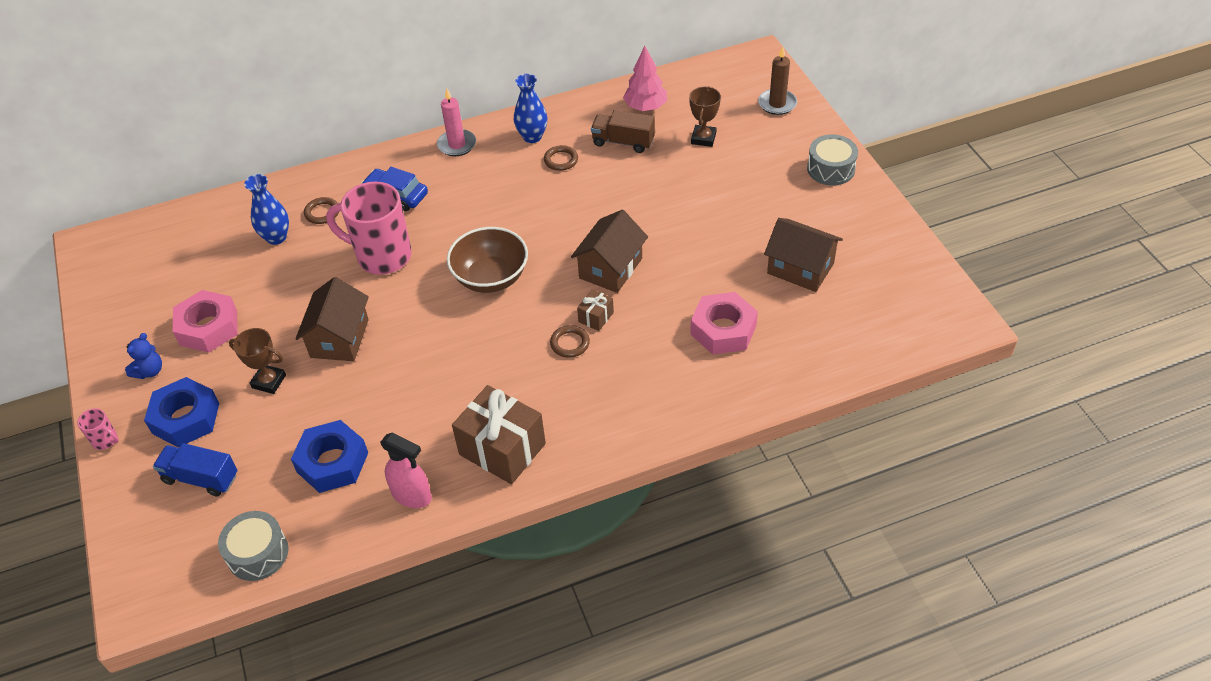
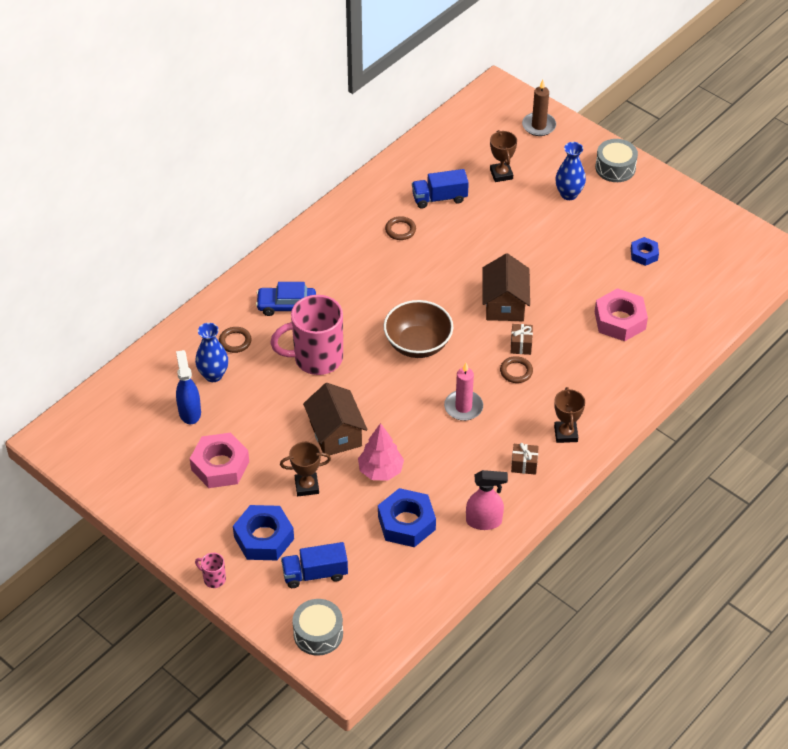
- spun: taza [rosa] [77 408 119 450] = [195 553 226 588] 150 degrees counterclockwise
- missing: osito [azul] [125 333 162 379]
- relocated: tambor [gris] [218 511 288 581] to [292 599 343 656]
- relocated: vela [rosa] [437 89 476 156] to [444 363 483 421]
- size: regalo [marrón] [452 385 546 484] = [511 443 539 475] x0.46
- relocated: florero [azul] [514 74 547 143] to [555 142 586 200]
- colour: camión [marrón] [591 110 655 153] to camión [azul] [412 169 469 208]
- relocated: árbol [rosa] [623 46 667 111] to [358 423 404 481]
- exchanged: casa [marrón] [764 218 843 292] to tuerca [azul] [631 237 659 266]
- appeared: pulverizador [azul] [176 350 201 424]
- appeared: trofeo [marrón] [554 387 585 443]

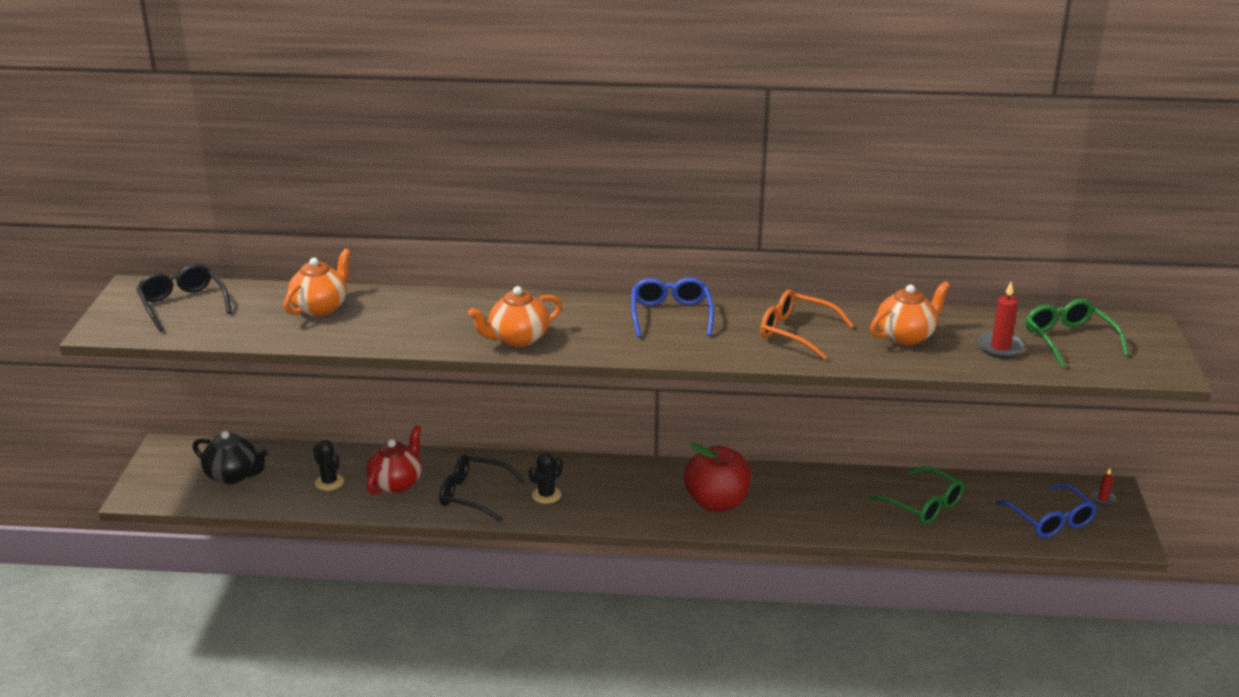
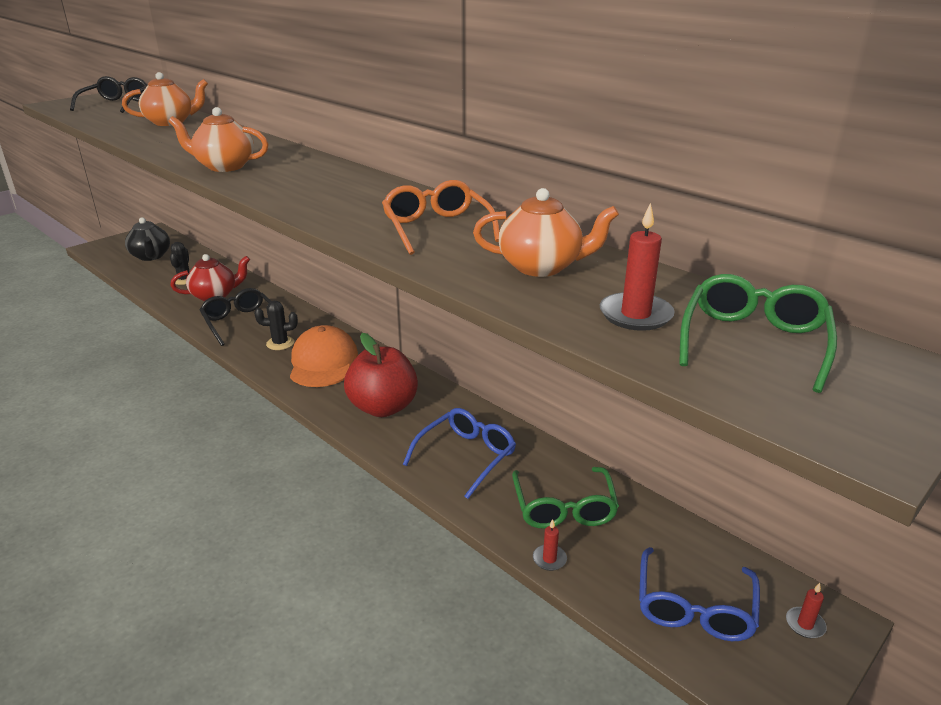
- relocated: gafas [azul] [631 277 714 338] to [403 408 516 499]
- appeared: gorra [naranja] [290 325 358 387]
- appeared: vela [rojo] [533 519 567 571]

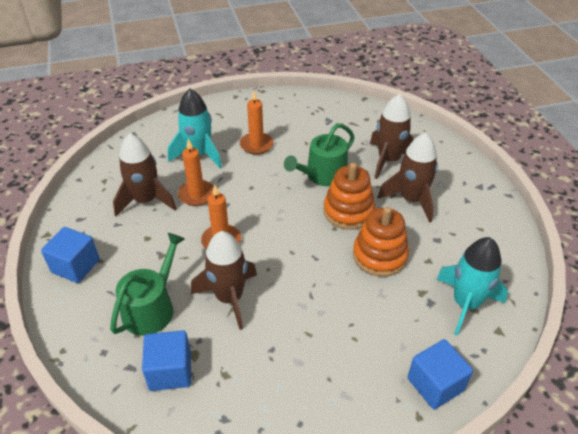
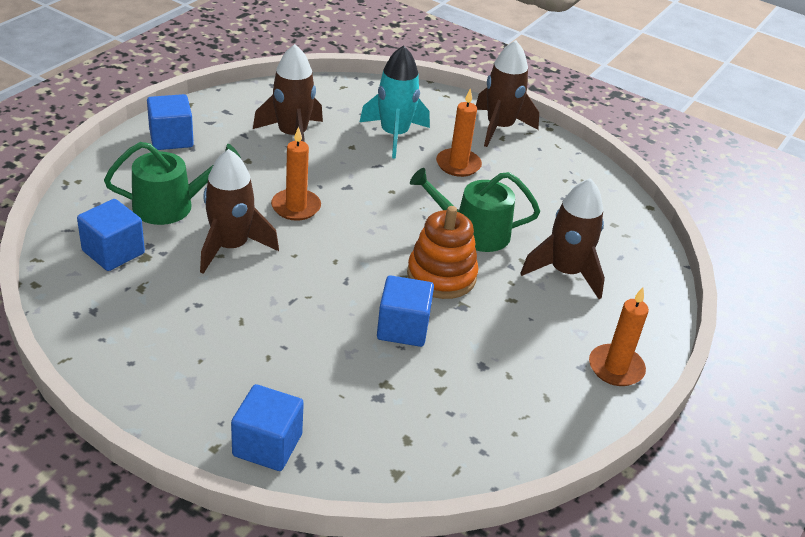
- relocated: vela [naranja] [178 139 214 206] to [589 287 649 386]
- exchanged: juguete apilable [naranja] [353 207 409 277] to cubo [azul] [377 275 434 347]
- relocated: cohete [marrón] [378 133 438 223] to [476 40 539 147]
- missing: cohete [turquesa] [437 237 508 336]

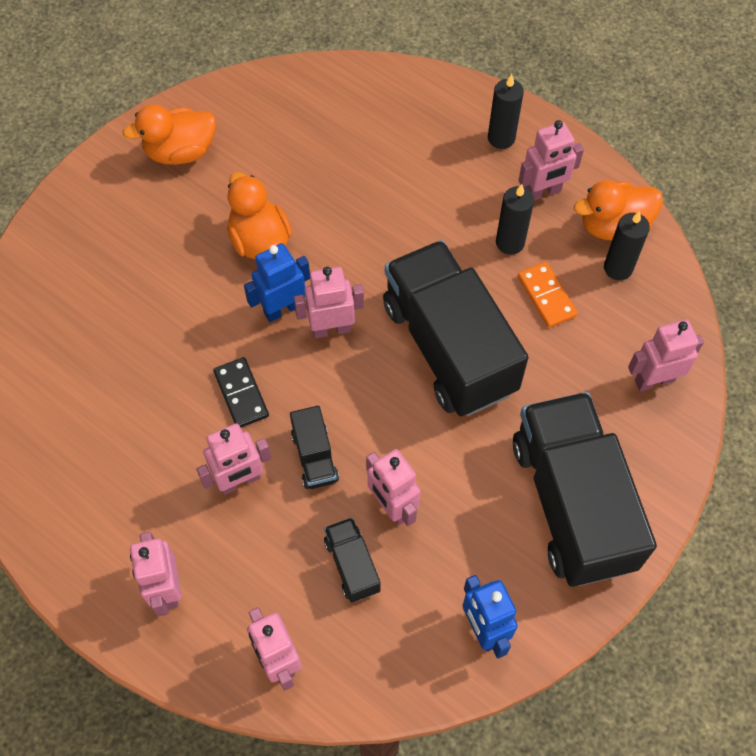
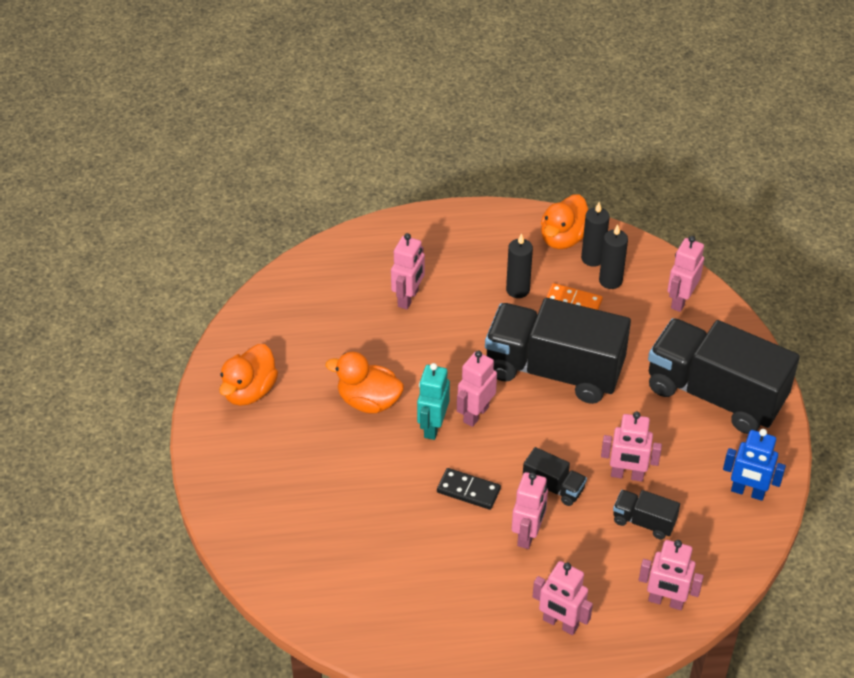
- colour: robot [azul] [244 243 310 322] to robot [turquesa] [417 363 450 440]
- relocated: vela [negro] [488 74 524 149] to [599 224 628 289]
- relocated: robot [rosa] [518 120 584 201] to [391 233 425 310]

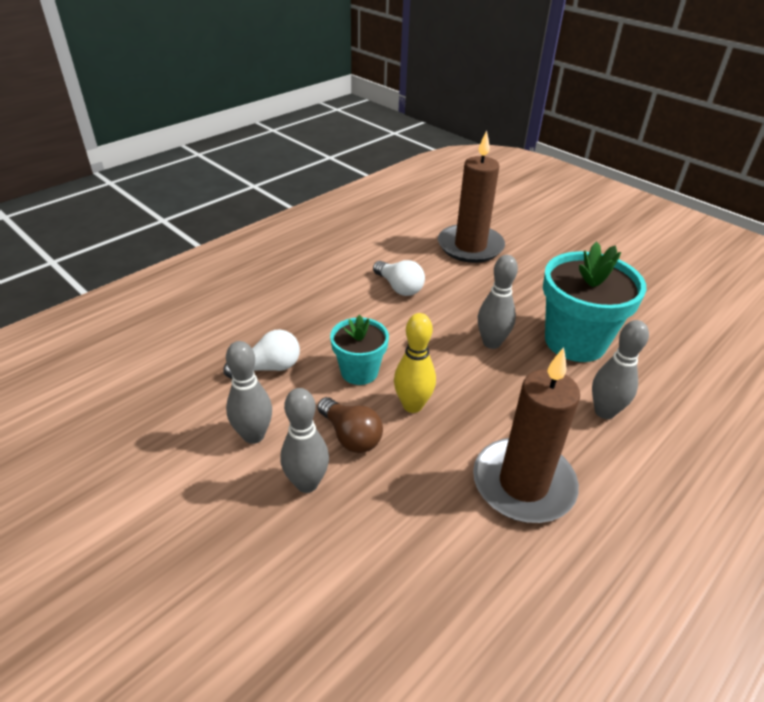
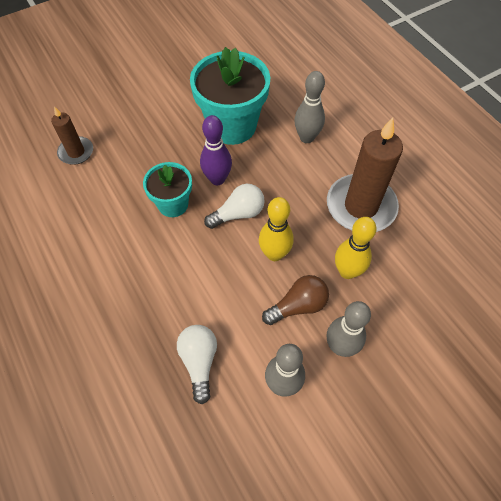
- relocated: maceta [turquesa] [330 315 389 385] to [143 162 192 217]
- relocated: bombilla [blanco] [373 260 425 296] to [204 184 265 229]
- size: vela [marrón] [438 131 505 263] = [51 106 93 165] x0.54
- colour: bolo [gris] [478 255 518 349] to bolo [morado] [200 115 232 185]
- appeared: bolo [amarillo] [335 217 377 279]

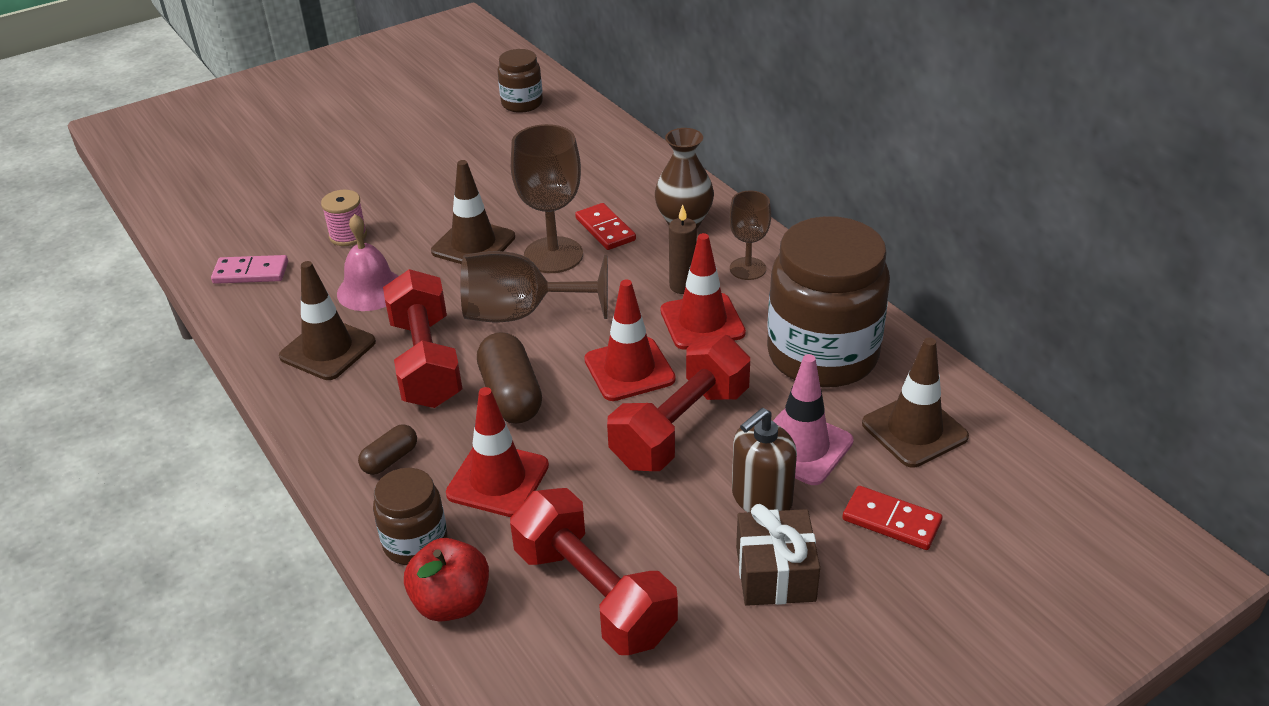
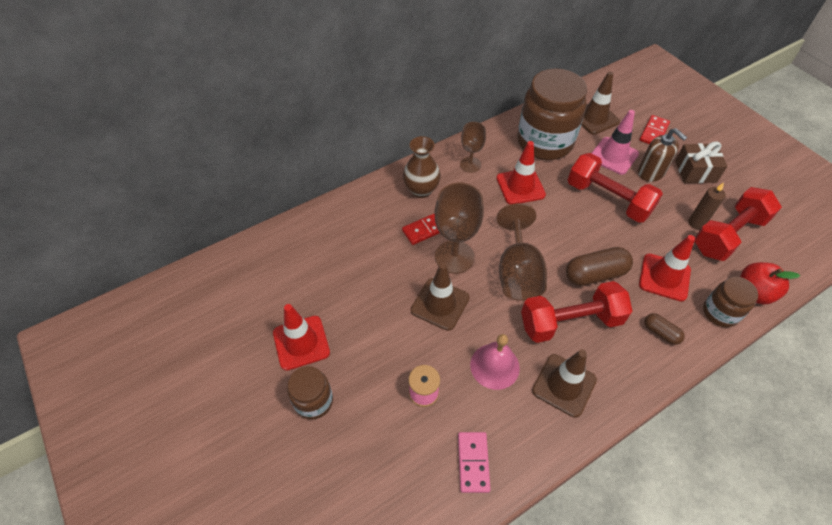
- relocated: tarro [marrón] [498 49 543 113] to [287 366 333 420]
- relocated: cono de tráfico [rojo] [584 280 676 401] to [273 304 330 371]
- relocated: vela [marrón] [669 205 697 294] to [689 182 726 229]

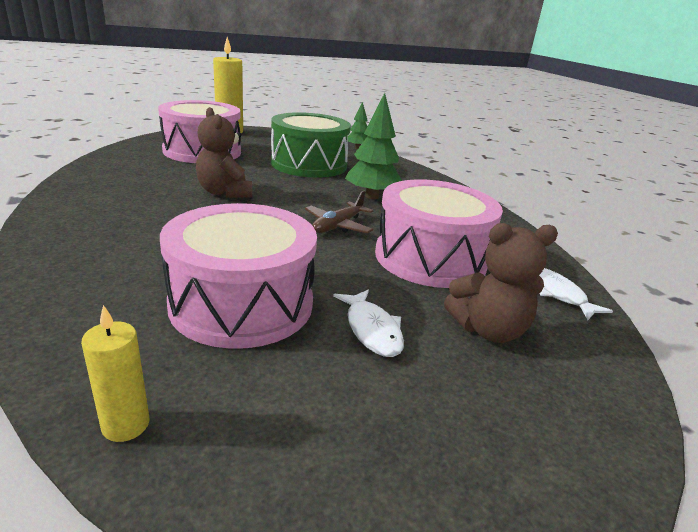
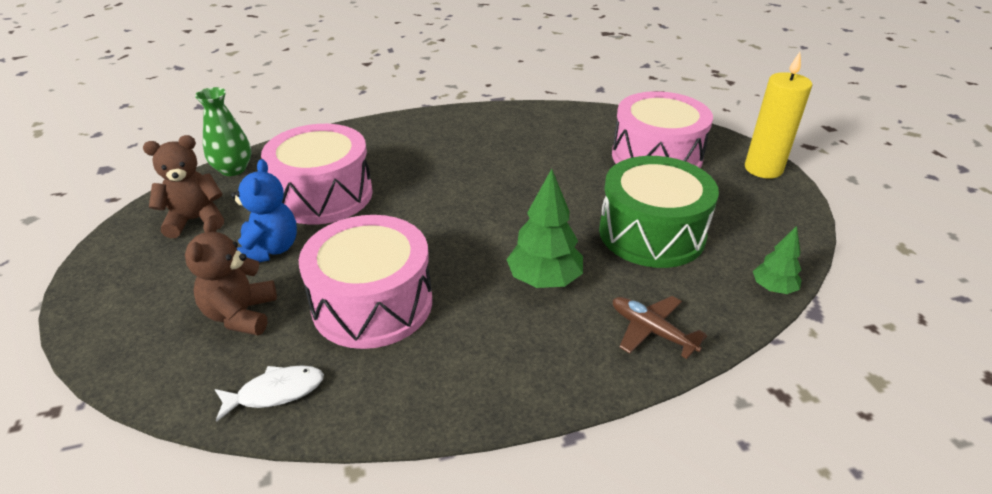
- exchanged: vela [amarillo] [81 305 150 442] to florero [verde] [195 87 251 176]
- relocated: osito [marrón] [196 107 252 198] to [143 135 224 238]
- relocated: avión [marrón] [305 191 374 233] to [613 296 707 359]
- exchanged: pez [blanco] [333 290 404 357] to osito [azul] [231 159 297 262]

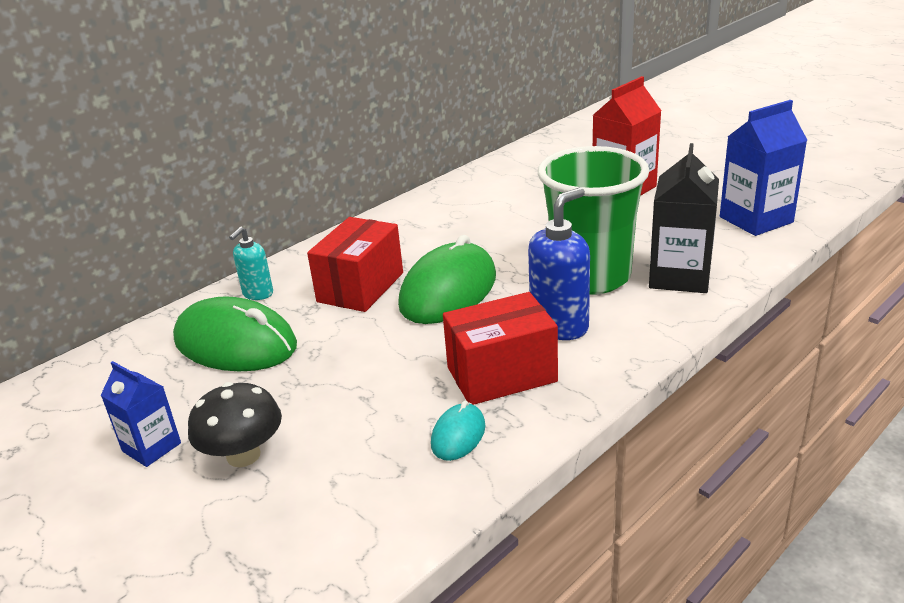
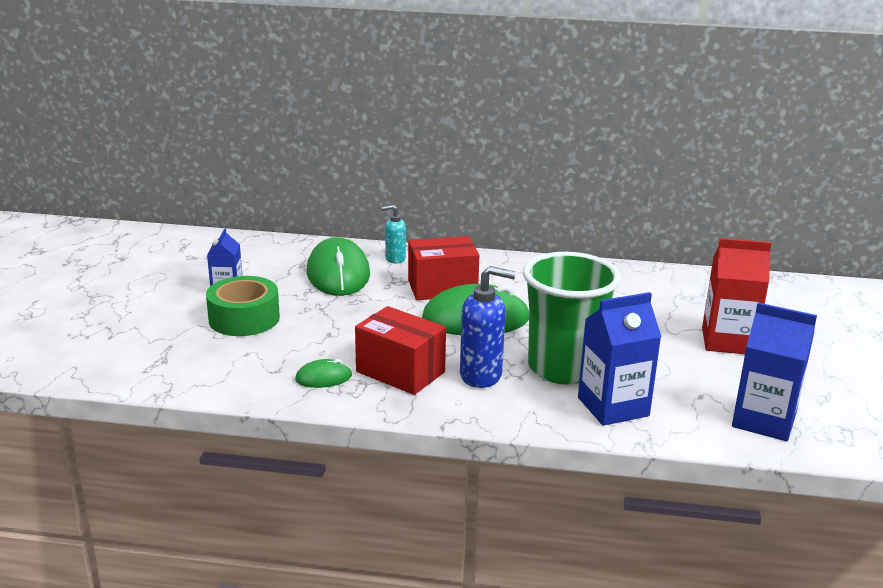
- exchanged: seta [negro] [188 382 282 467] to cinta adhesiva [verde] [206 276 280 336]
- colour: ratón [turquesa] [431 400 485 461] to ratón [verde] [295 359 352 388]
- colour: cartón de leche [negro] [649 143 719 293] to cartón de leche [azul] [578 292 662 426]

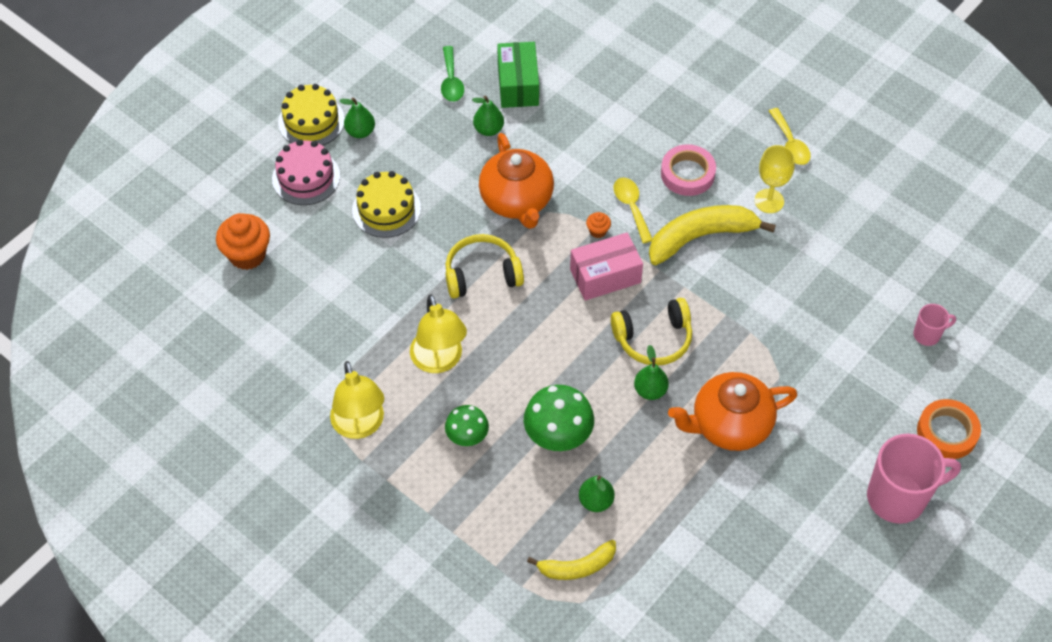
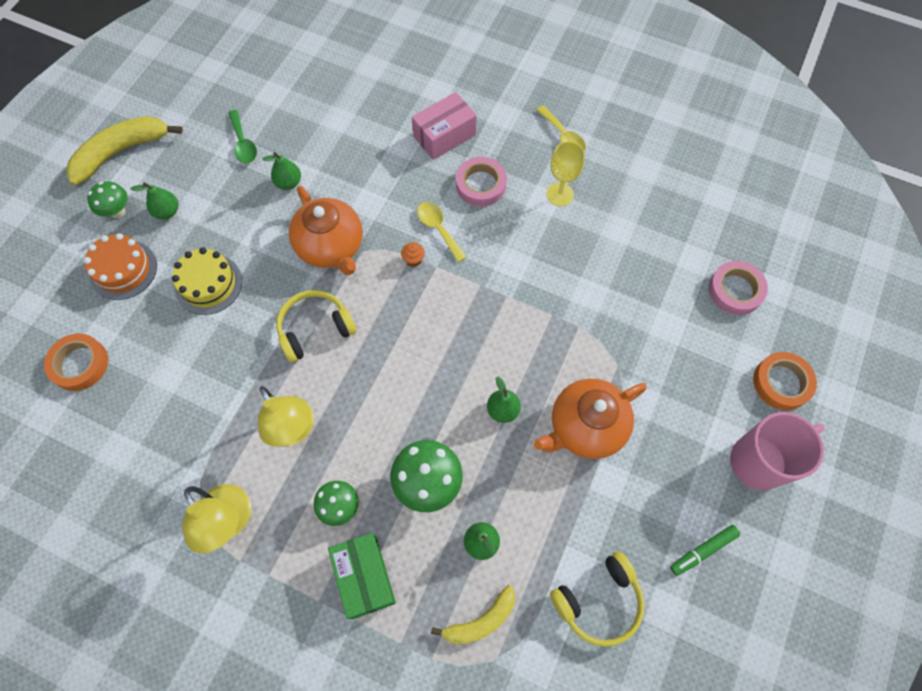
- exchanged: magdalena [naranja] [216 213 270 270] to cinta adhesiva [naranja] [44 334 108 391]
- colour: tarta [rosa] [272 139 340 205] to tarta [naranja] [83 233 157 300]
- exchanged: tarta [amarillo] [278 84 345 146] to seta [verde] [87 181 128 218]
- relocated: caja [verde] [497 42 539 108] to [328 533 396 619]
- relocated: caja [rosa] [570 232 643 301] to [412 92 477 160]
- relocated: auriculares [amarillo] [611 298 692 365] to [550 551 644 647]
- relocated: plátano [amarillo] [649 205 776 265] to [66 116 183 185]
- exchanged: taza [rosa] [913 304 956 346] to cinta adhesiva [rosa] [709 261 768 315]
- appeared: rotulador [verde] [670 525 740 576]

